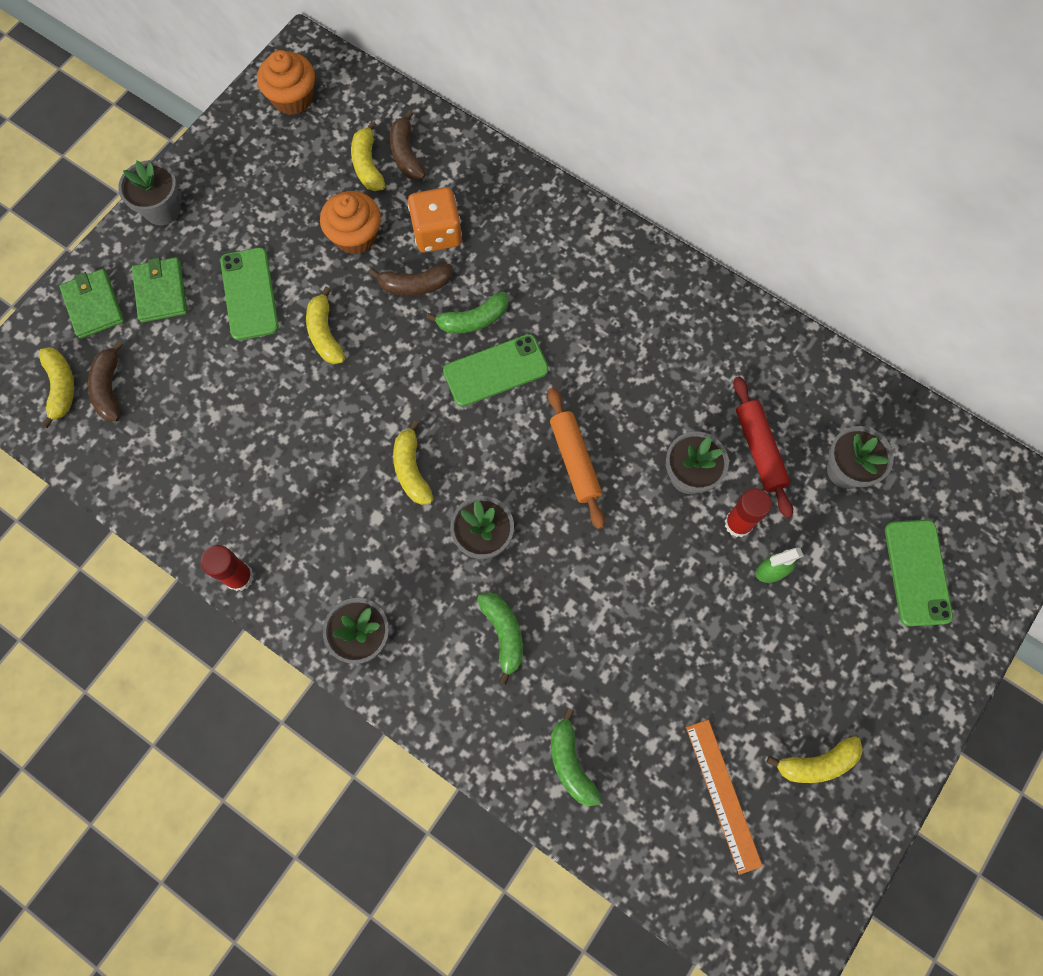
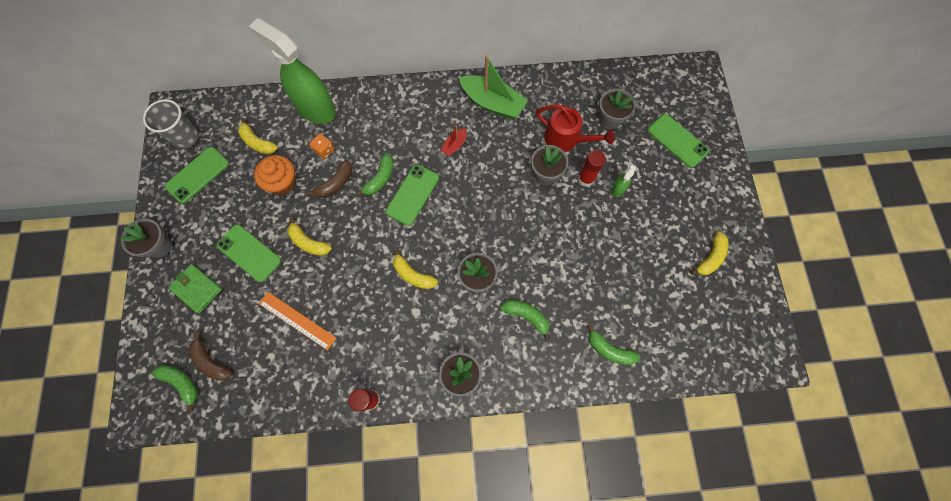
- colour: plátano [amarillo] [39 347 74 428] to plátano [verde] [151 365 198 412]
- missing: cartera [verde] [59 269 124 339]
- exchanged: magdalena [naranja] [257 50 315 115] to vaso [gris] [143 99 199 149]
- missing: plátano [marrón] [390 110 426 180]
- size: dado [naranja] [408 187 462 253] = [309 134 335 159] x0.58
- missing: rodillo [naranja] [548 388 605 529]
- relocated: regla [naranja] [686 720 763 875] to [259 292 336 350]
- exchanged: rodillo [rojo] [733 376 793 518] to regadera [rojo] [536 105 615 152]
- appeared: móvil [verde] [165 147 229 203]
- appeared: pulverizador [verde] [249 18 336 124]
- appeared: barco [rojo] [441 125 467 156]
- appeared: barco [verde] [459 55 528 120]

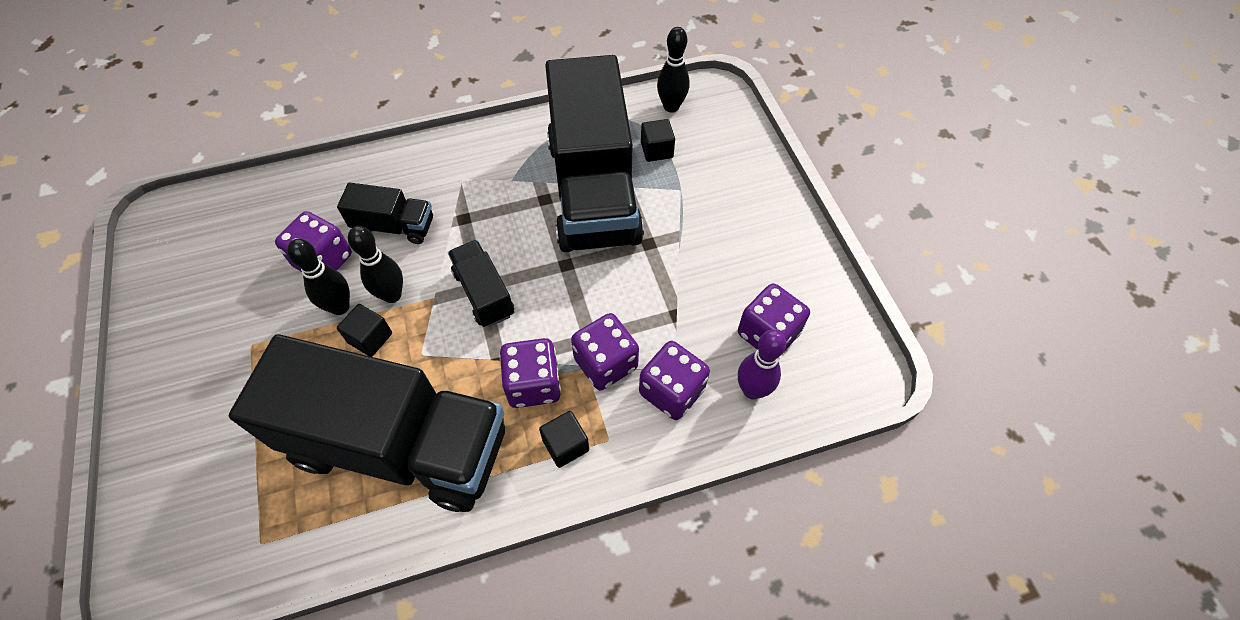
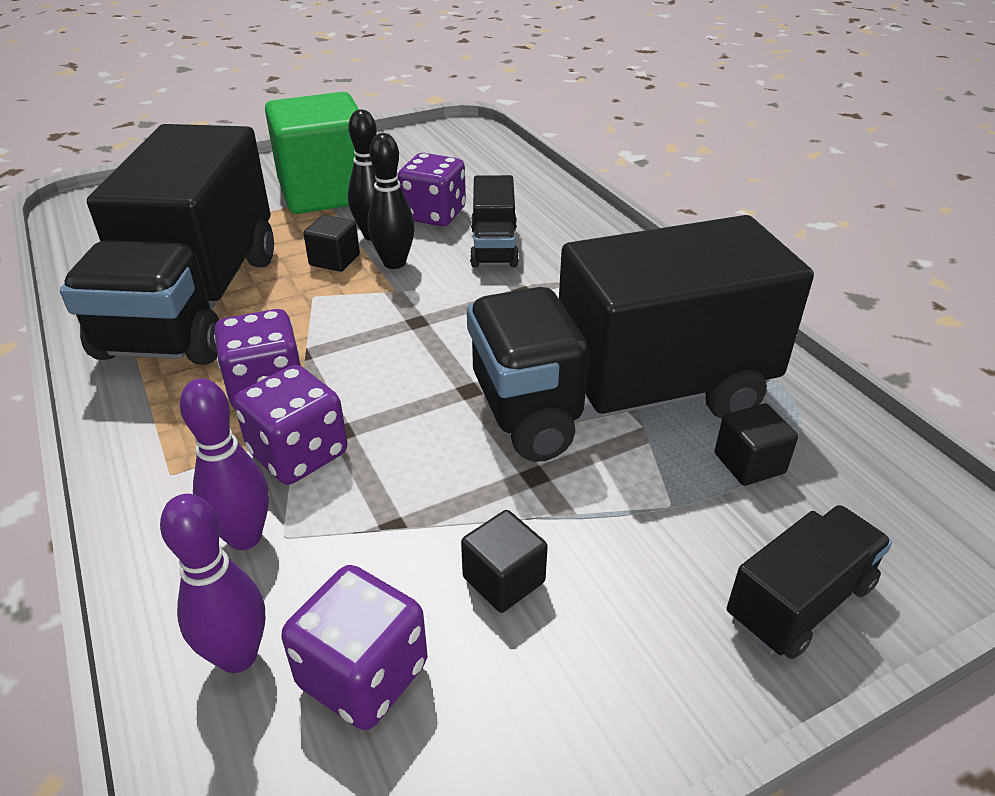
- relocated: camión [negro] [448 240 514 327] to [727 505 892 659]
- relocated: cubo [negro] [539 411 589 468] to [461 510 548 613]
- exchanged: dado [morado] [639 341 710 420] to bolo [morado] [180 379 269 550]
- missing: bolo [negro] [657 27 690 113]
- appeared: cubo [verde] [265 92 359 214]

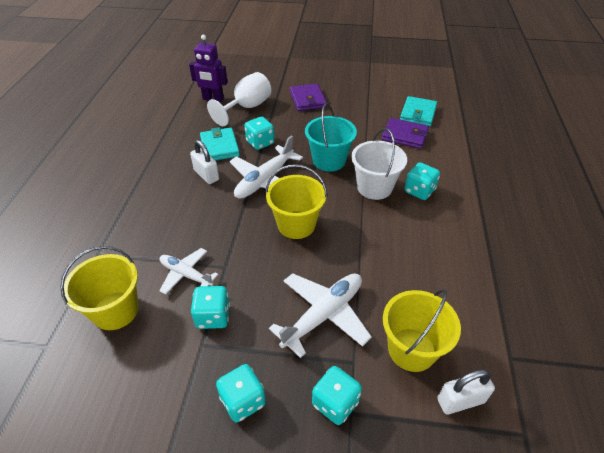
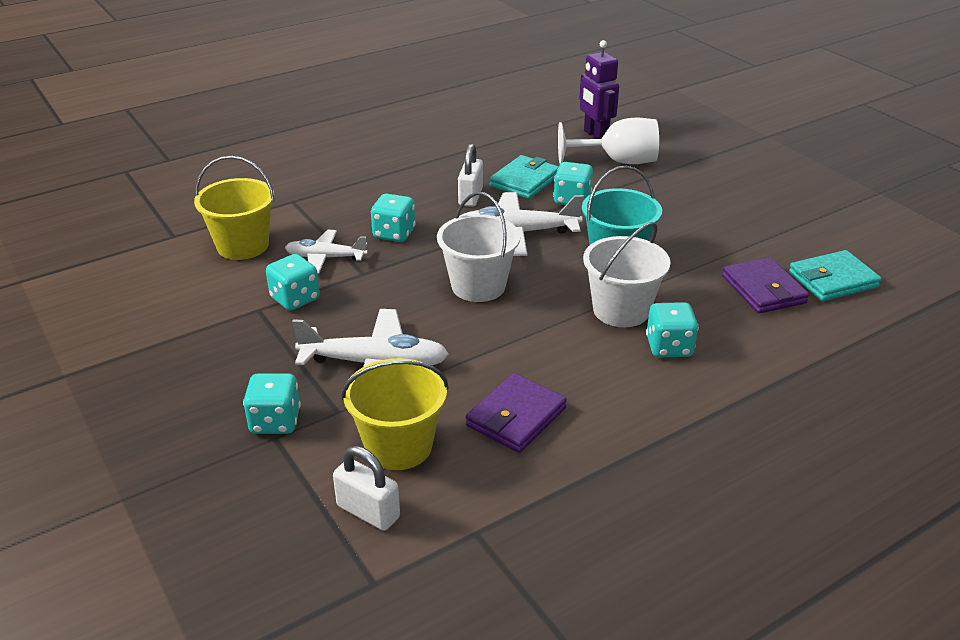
- spun: avión [blanco] [159 248 218 295] = [285 230 368 273] 75 degrees counterclockwise
- relocated: dado [turquesa] [216 364 266 422] to [371 193 416 242]
- colour: balde [amarillo] [265 164 327 239] to balde [blanco] [437 192 520 302]
- relocated: cartera [morado] [290 84 327 111] to [466 373 567 453]

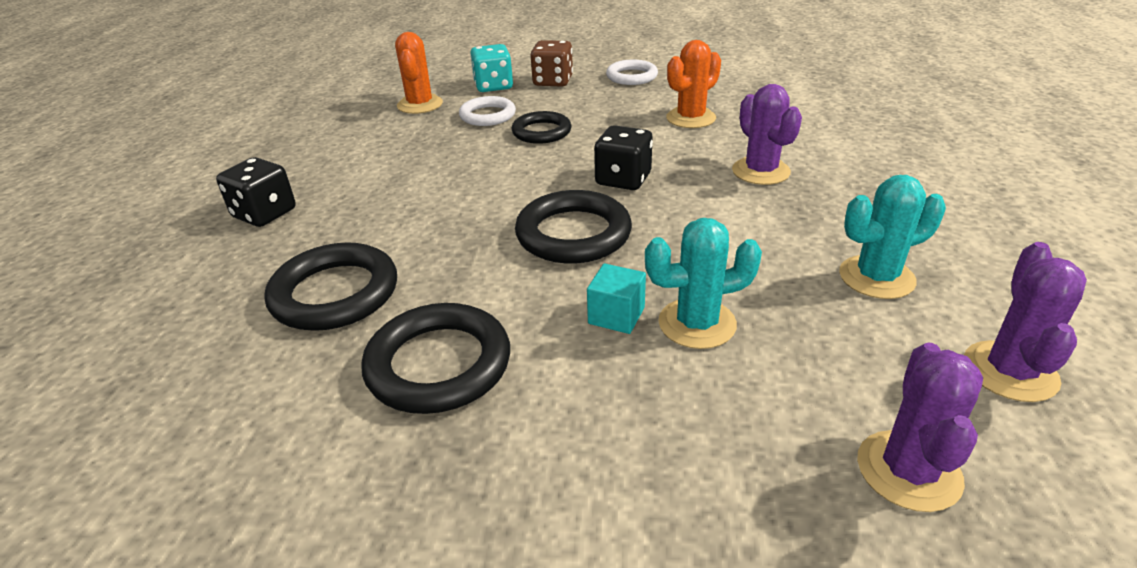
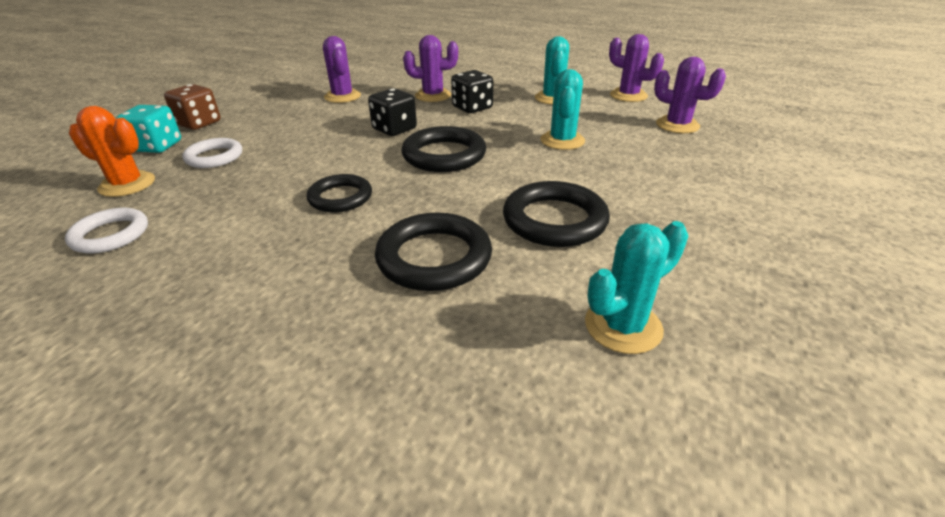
- relocated: dado [negro] [216 157 296 227] to [451 70 493 113]
- relocated: anillo [negro] [512 111 571 144] to [307 174 372 212]
- missing: cubo [turquesa] [587 264 646 334]
- relocated: anillo [blanco] [606 60 658 85] to [65 208 148 253]
- colour: cactus [naranja] [666 40 721 128] to cactus [morado] [323 36 361 103]
- appeared: cactus [turquesa] [585 221 688 354]

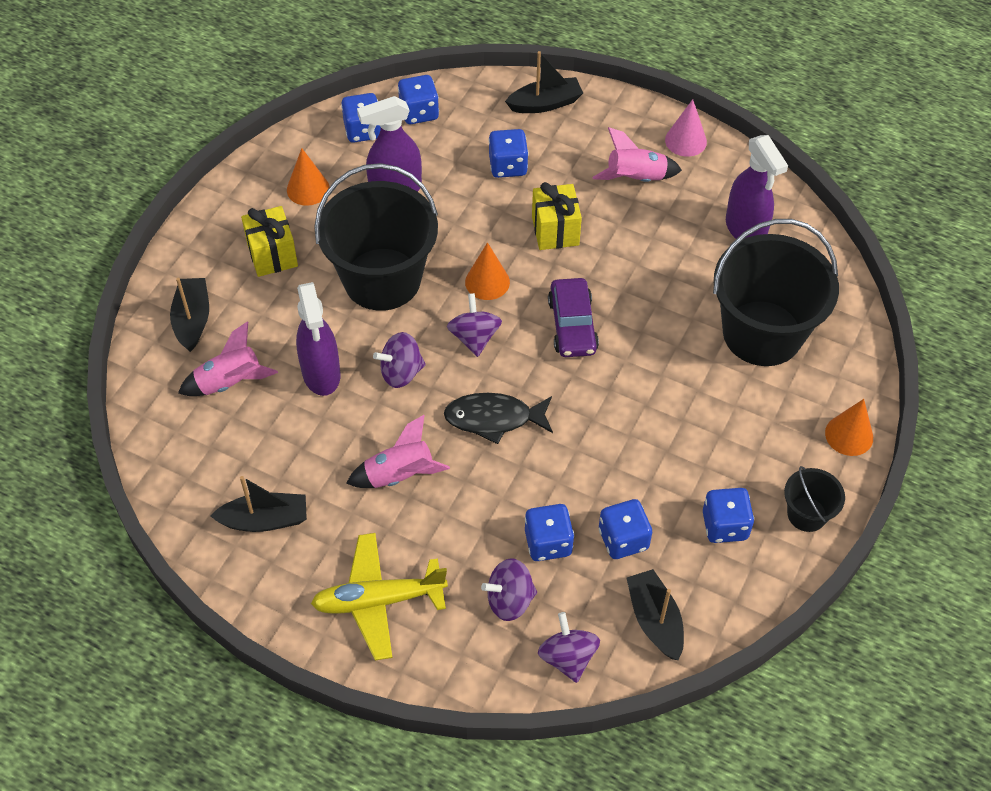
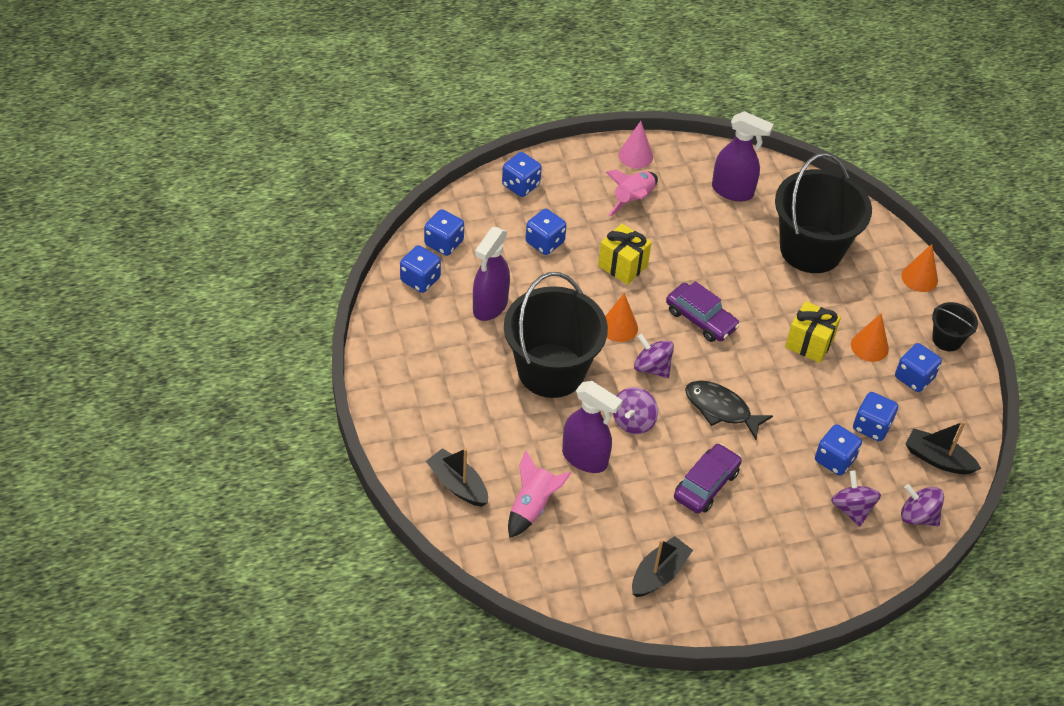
- relocated: regalo [amarillo] [241 206 298 277] to [785 301 841 363]
- relocated: cono [naranja] [287 148 329 206] to [851 314 889 362]
- missing: avión [amarillo] [311 533 448 660]
- exchanged: cohete [rosa] [346 415 450 488] to coche [morado] [674 443 742 514]
- spun: pez [negro] [444 393 553 444] = [685 380 773 440] 75 degrees clockwise
- spun: peonza [morado] [481 558 537 621] = [831 470 881 527] 135 degrees clockwise
- exchanged: barco [negro] [505 51 583 113] to dado [azul] [502 152 542 197]

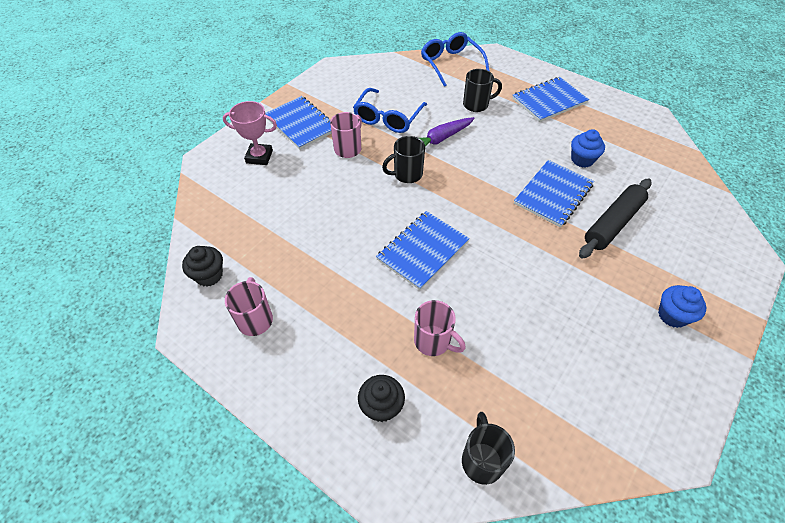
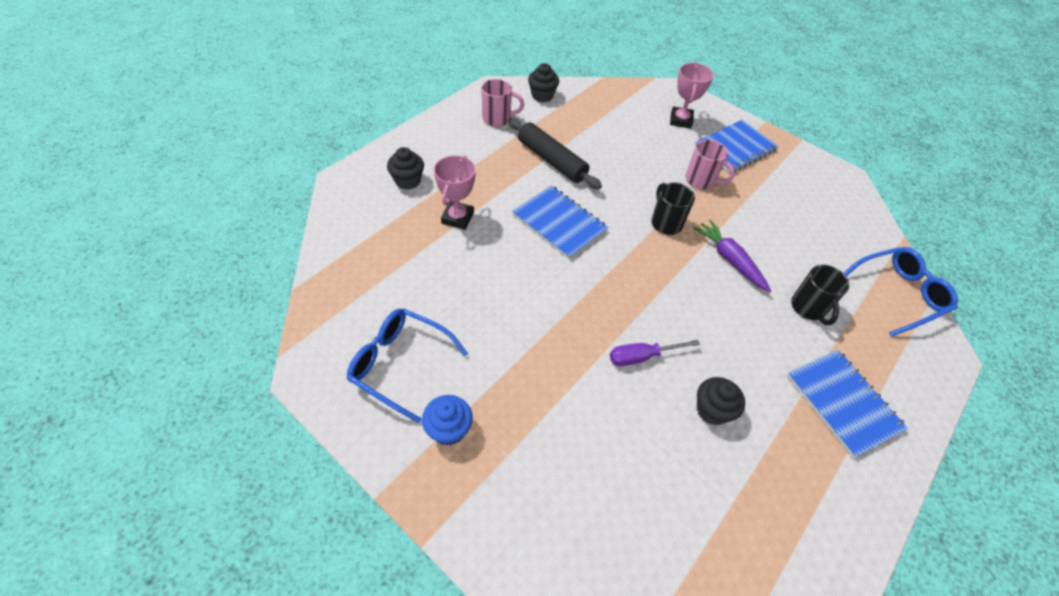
- relocated: gafas [azul] [353 88 427 133] to [347 308 468 423]
- exchanged: taza [rosa] [414 300 466 356] to trofeo [rosa] [434 155 476 230]
- missing: taza [negro] [462 412 515 485]
- exchanged: cuaderno [azul] [514 160 594 227] to destornillador [morado] [610 340 700 366]
- colour: magdalena [azul] [571 129 605 168] to magdalena [negro] [697 377 745 425]
- relocated: rodillo [negro] [579 178 652 259] to [508 118 602 189]

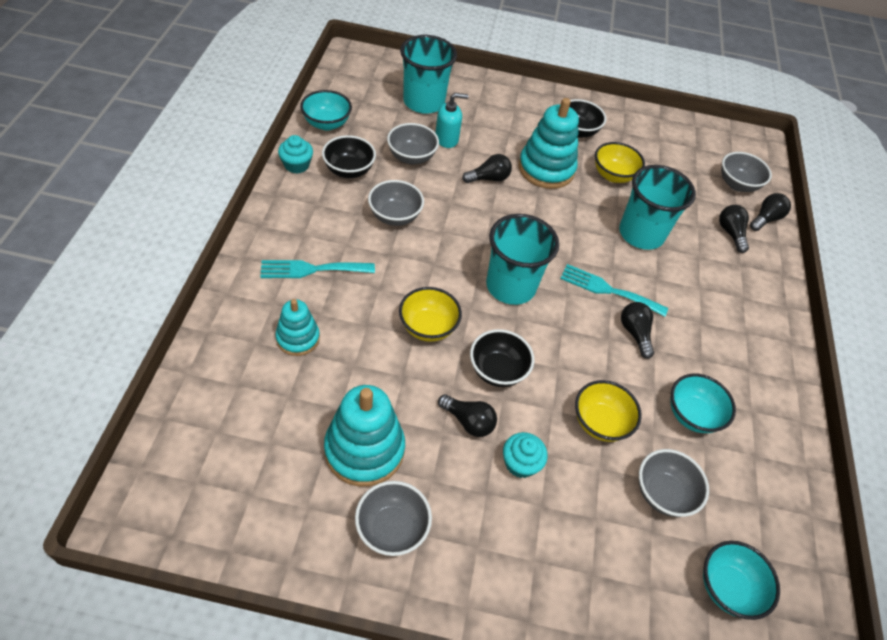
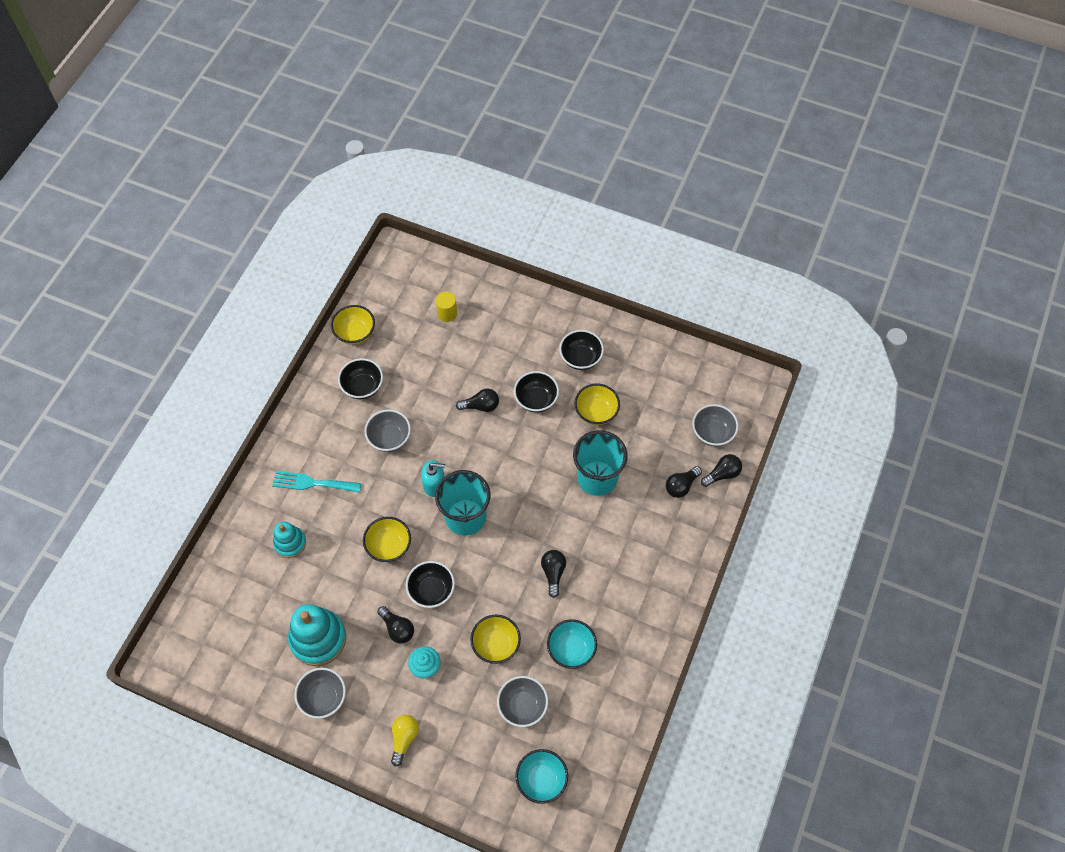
- missing: magdalena [turquesa] [278 135 313 174]
- colour: cuenco [turquesa] [300 90 352 131] to cuenco [amarillo] [331 305 375 345]
- missing: cuenco [gris] [387 123 439 164]
- exchanged: vaso [turquesa] [400 35 457 114] to cilindro [amarillo] [436 292 457 322]
- relocated: dispensador de jabón [turquesa] [435 93 468 148] to [421 460 445 497]
- exchanged: juguete apilable [turquesa] [519 98 579 189] to cuenco [negro] [514 371 559 413]
- missing: tenedor [turquesa] [560 264 668 317]
- spun: bombilla [negro] [719 205 749 253] = [666 466 702 498] 135 degrees counterclockwise
- appeared: bombilla [amarillo] [391 715 419 767]

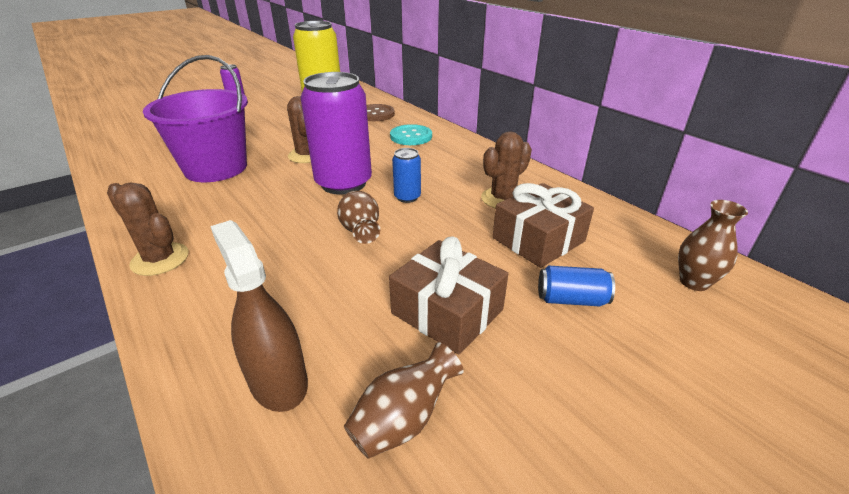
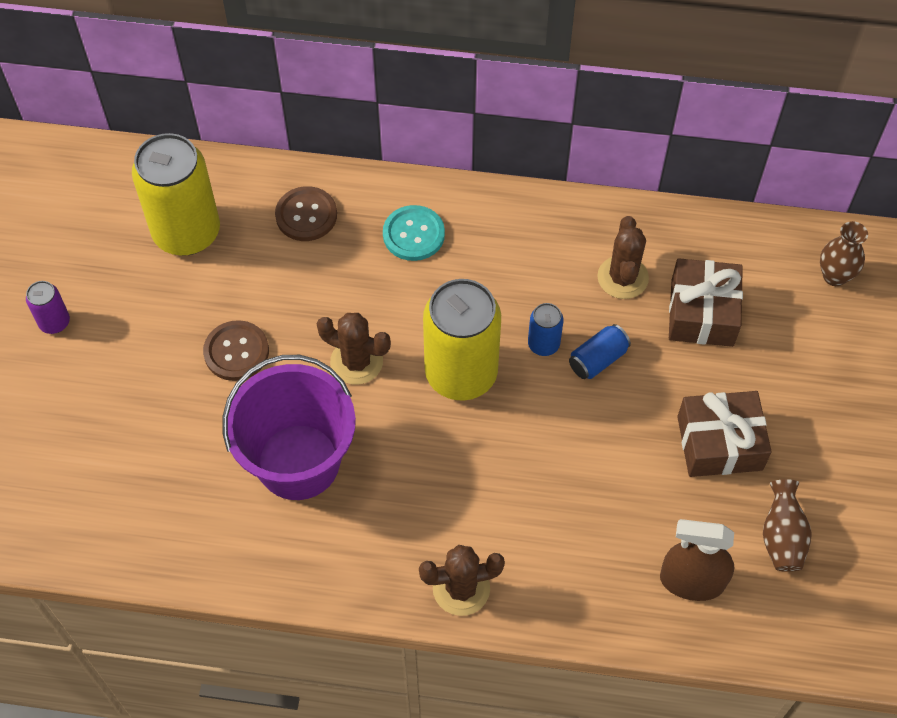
- colour: lata [morado] [300 72 372 195] to lata [amarillo] [423 279 501 401]
- missing: florero [marrón] [337 191 380 244]
- relocated: lata [azul] [538 266 615 306] to [569 324 631 379]
- appeared: botón [marrón] [203 320 269 381]

